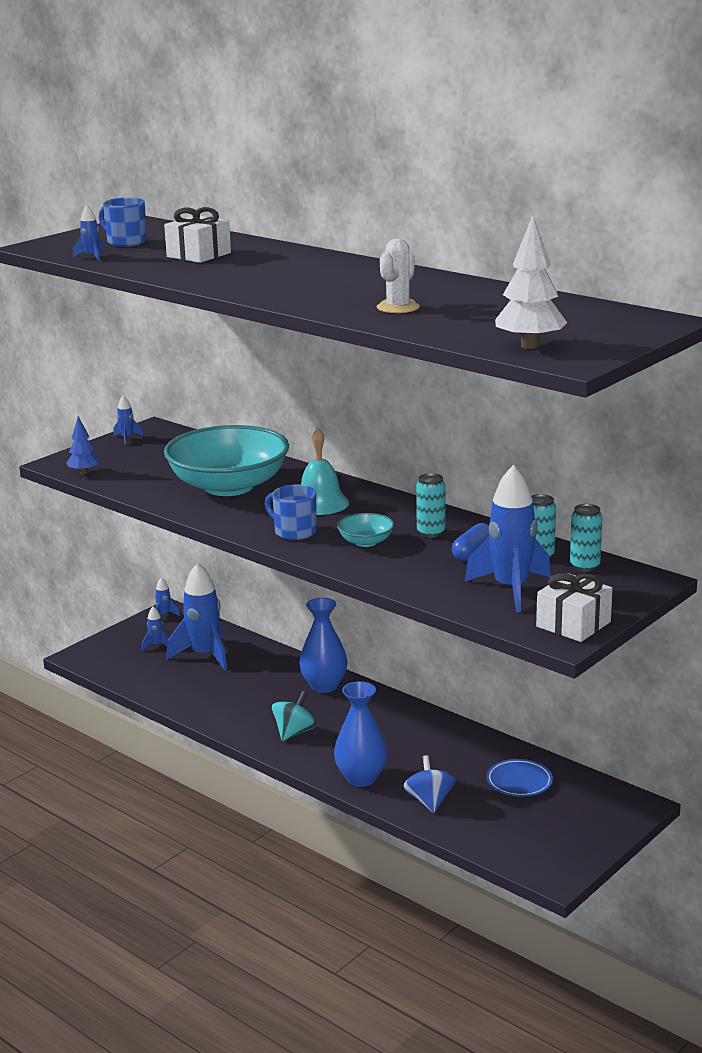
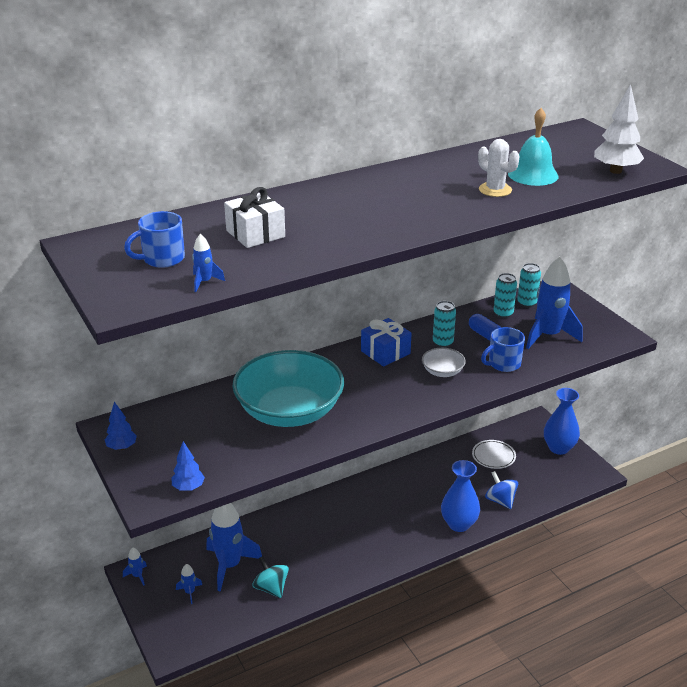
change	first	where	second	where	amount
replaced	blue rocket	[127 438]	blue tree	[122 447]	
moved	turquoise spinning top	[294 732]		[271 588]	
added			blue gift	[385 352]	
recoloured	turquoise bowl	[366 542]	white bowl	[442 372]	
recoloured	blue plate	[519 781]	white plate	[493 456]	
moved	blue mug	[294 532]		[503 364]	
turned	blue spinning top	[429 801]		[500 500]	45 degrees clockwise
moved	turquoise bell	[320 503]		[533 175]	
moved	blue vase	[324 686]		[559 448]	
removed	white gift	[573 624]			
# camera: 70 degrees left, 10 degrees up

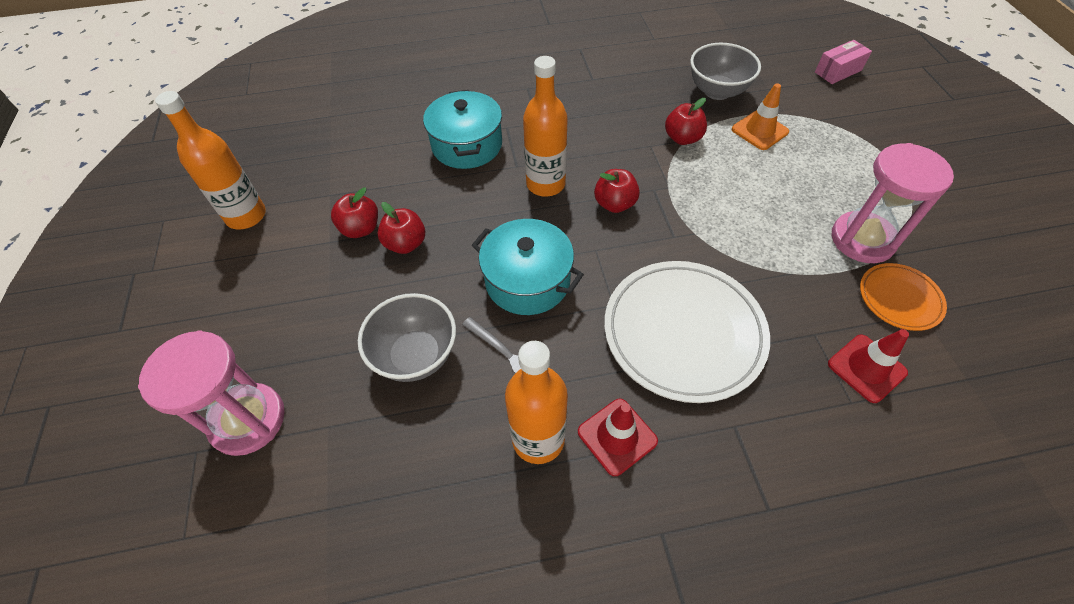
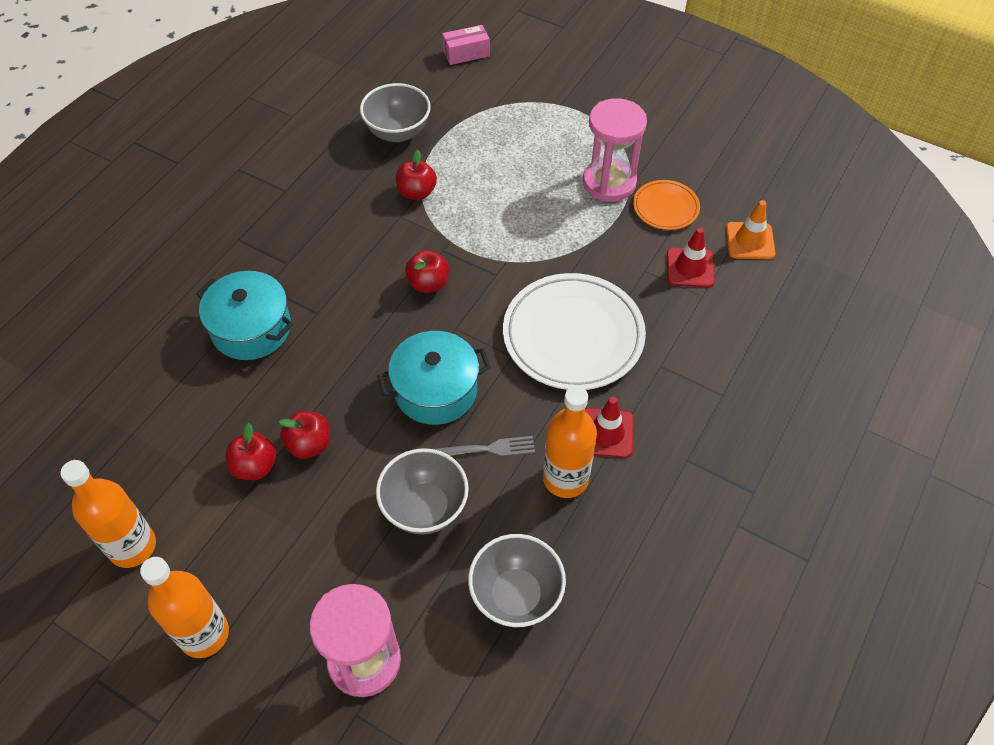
change	first	where	second	where	amount
moved	orange bottle	[545 184]		[204 634]	
turned	pink box	[838 71]		[466 53]	60 degrees clockwise
added			grey bowl	[516 595]	
moved	orange traffic cone	[759 131]		[750 241]	
# camera: 50 degrees left, 0 degrees up

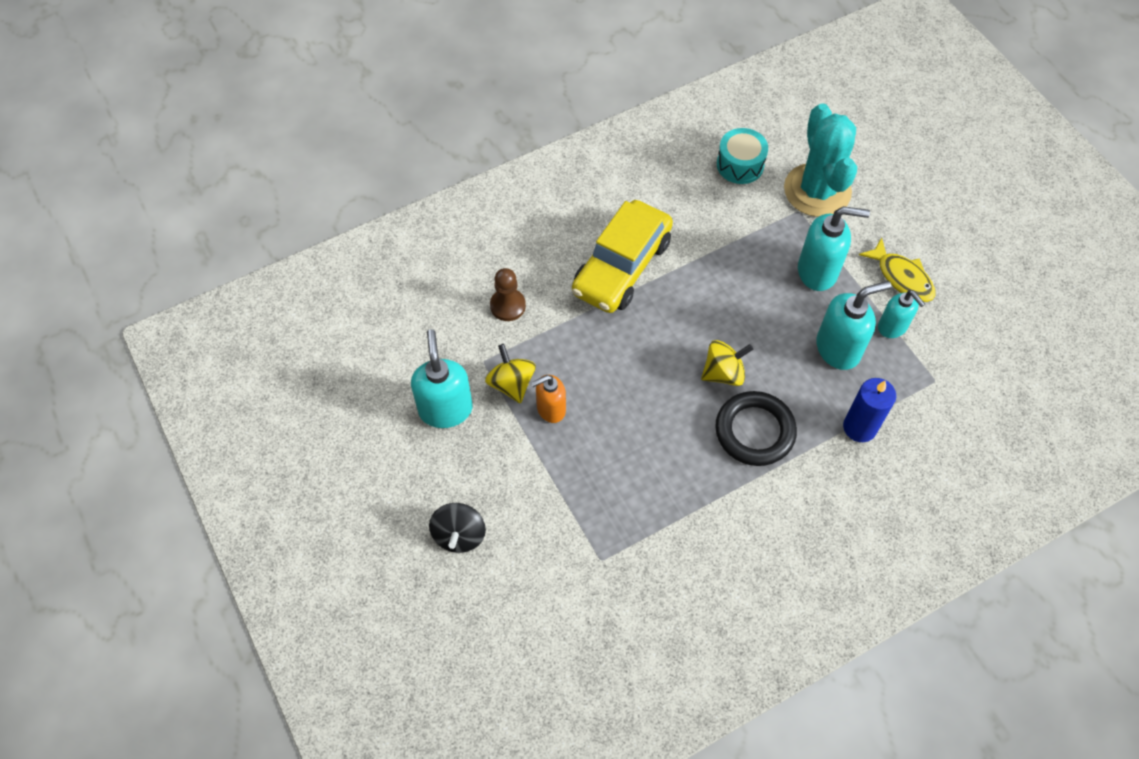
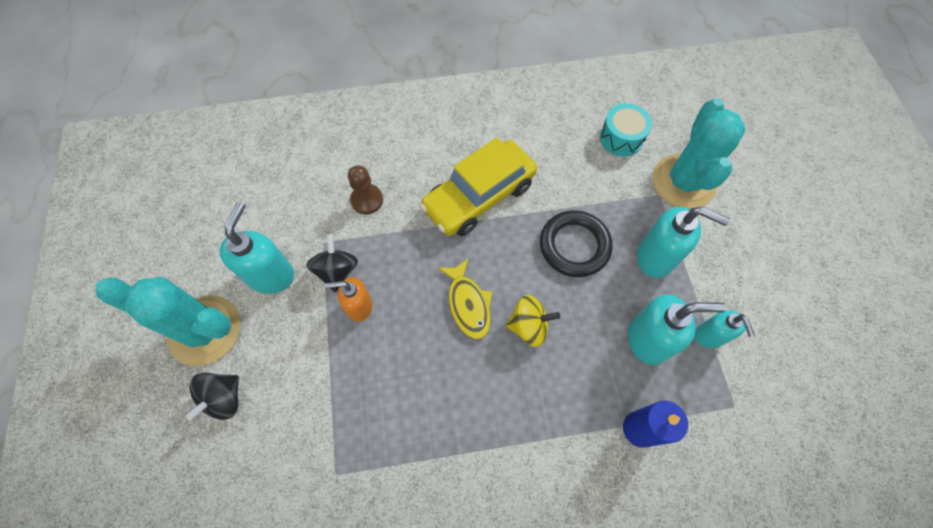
change	first	where	second	where	amount
added			turquoise cactus	[205 330]	
recoloured	yellow spinning top	[511 384]	black spinning top	[337 271]	
moved	yellow fish	[901 277]		[468 304]	
moved	black ring	[754 431]		[574 246]	
# camera: 20 degrees right, 5 degrees up

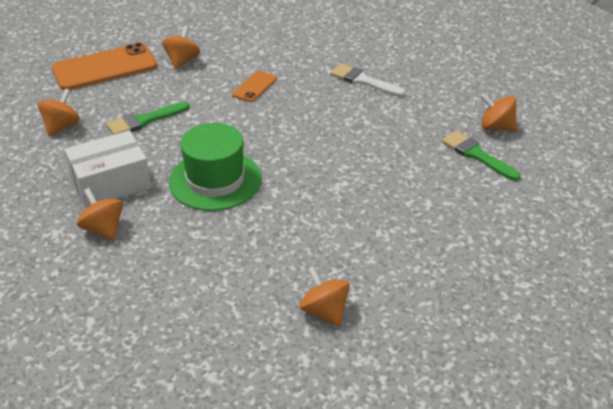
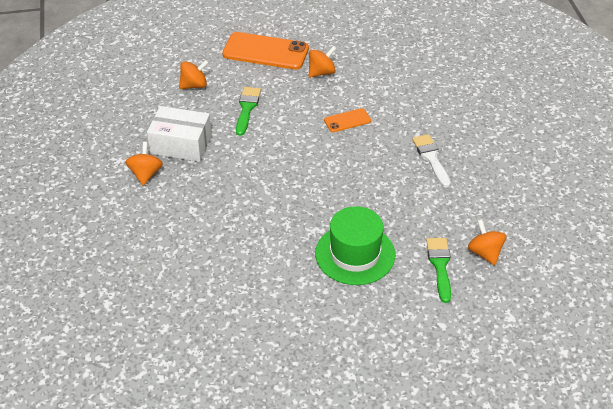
change	first	where	second	where	amount
turned	green brush	[144 121]		[247 108]	90 degrees clockwise
moved	green hat	[215 180]		[355 254]	
removed	orange spinning top	[324 311]			
# camera: 40 degrees right, 5 degrees up

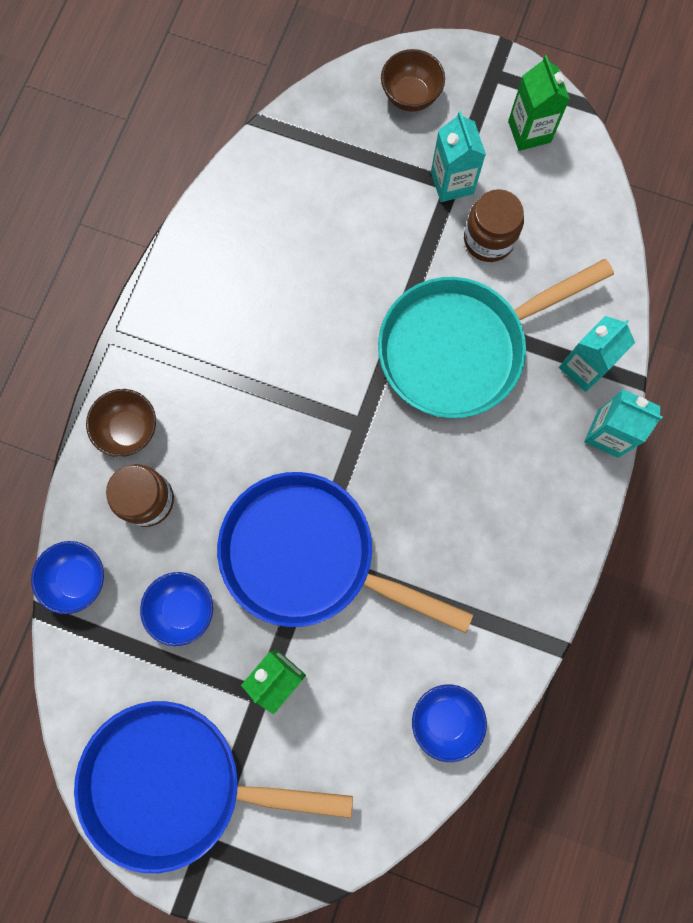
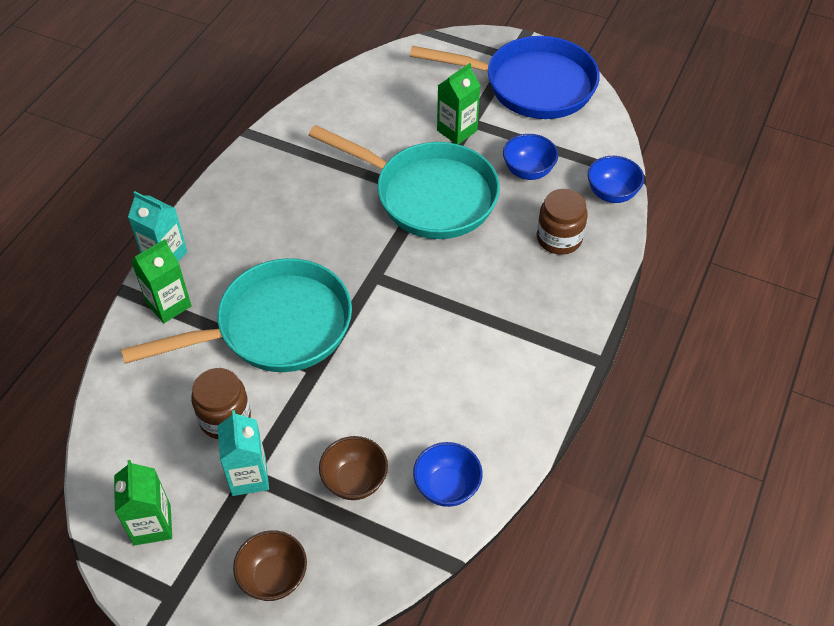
change	first	where	second	where	amount
recoloured	turquoise carton	[584 367]	green carton	[169 305]	
recoloured	blue pan	[308 555]	turquoise pan	[428 195]	
moved	brown bowl	[129 429]		[355 481]	
moved	blue bowl	[445 719]		[447 487]	
# camera: 175 degrees left, 25 degrees down

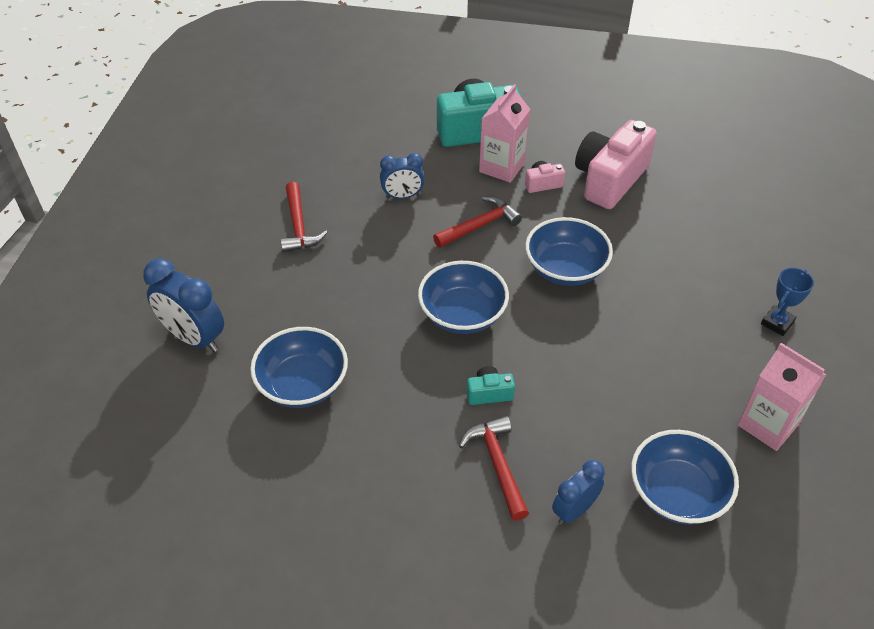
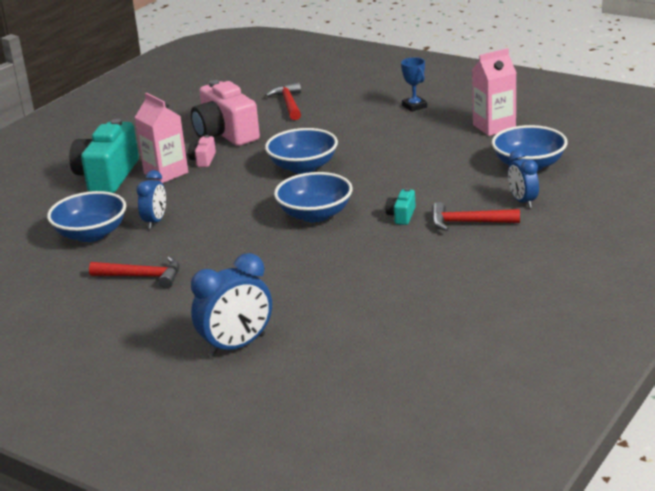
change	first	where	second	where	amount
moved	blue bowl	[303 384]		[91 234]	
moved	red hammer	[480 225]		[288 104]	
# camera: 65 degrees left, 20 degrees down

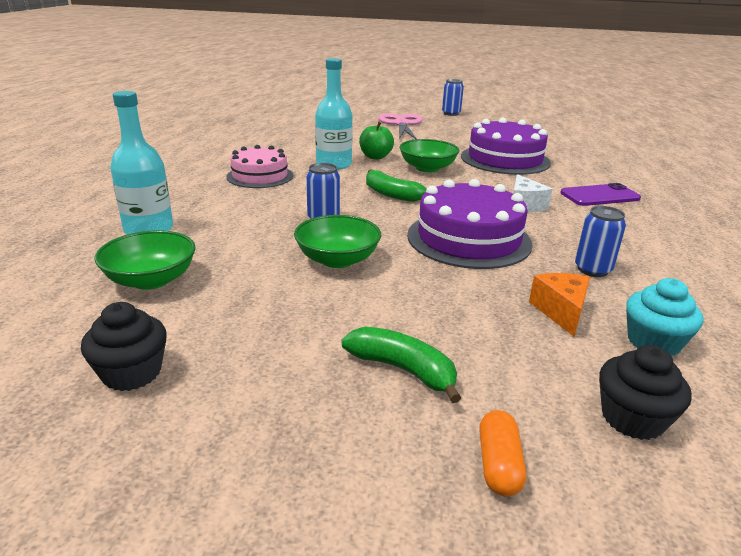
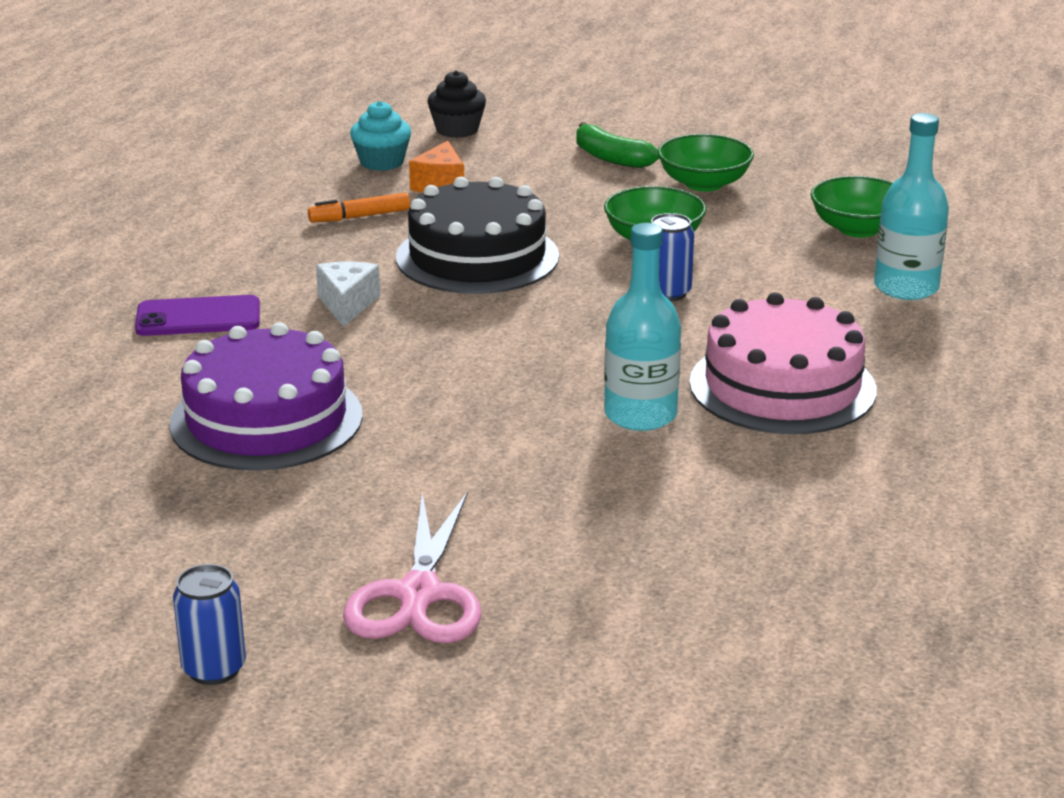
change	first	where	second	where	amount
replaced	blue can	[592 269]	orange marker	[359 216]	
recoloured	purple cake	[468 239]	black cake	[477 257]	
moved	green bowl	[427 168]		[704 183]	
resized	pink cake	[260 176]		[782 386]	x1.51
removed	black cupcake	[132 373]			
removed	green apple	[375 157]			
removed	green banana	[391 194]			
removed	orange capsule	[499 465]			
# camera: 170 degrees left, 0 degrees up

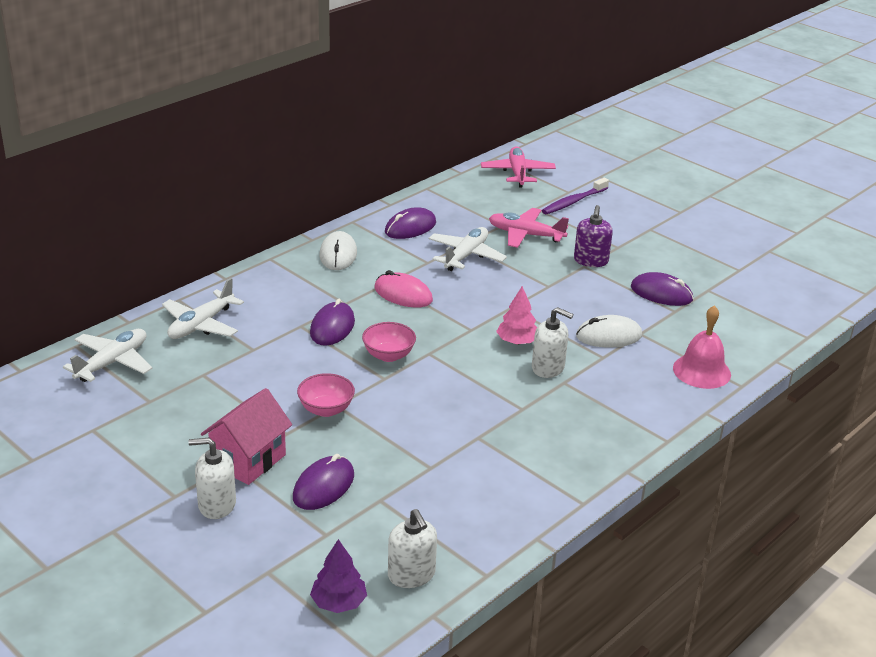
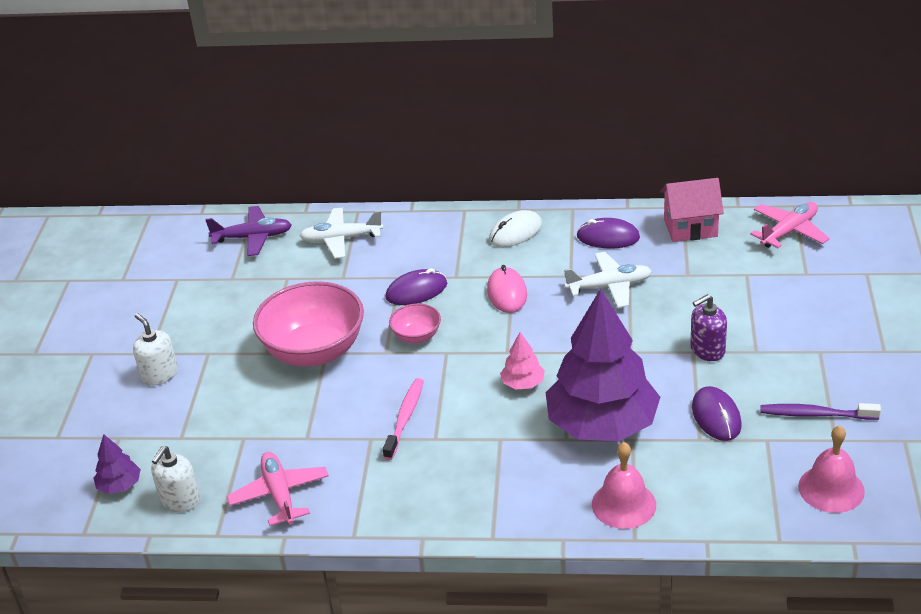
change	first	where	second	where	amount
recoloured	white plane	[112 362]	purple plane	[253 237]	
moved	pink plane	[525 235]		[280 495]	
resized	pink bowl	[326 409]		[314 351]	x2.10
added			pink toothbrush	[405 418]	
replaced	white mouse	[608 336]	purple tree	[602 425]	
moved	pink house	[248 460]		[690 228]	
moved	purple toothbrush	[573 202]		[816 414]	
added			pink bell	[831 488]	
removed	purple mouse	[323 486]			
removed	white soap dispenser	[548 368]			
# camera: 55 degrees right, 5 degrees up

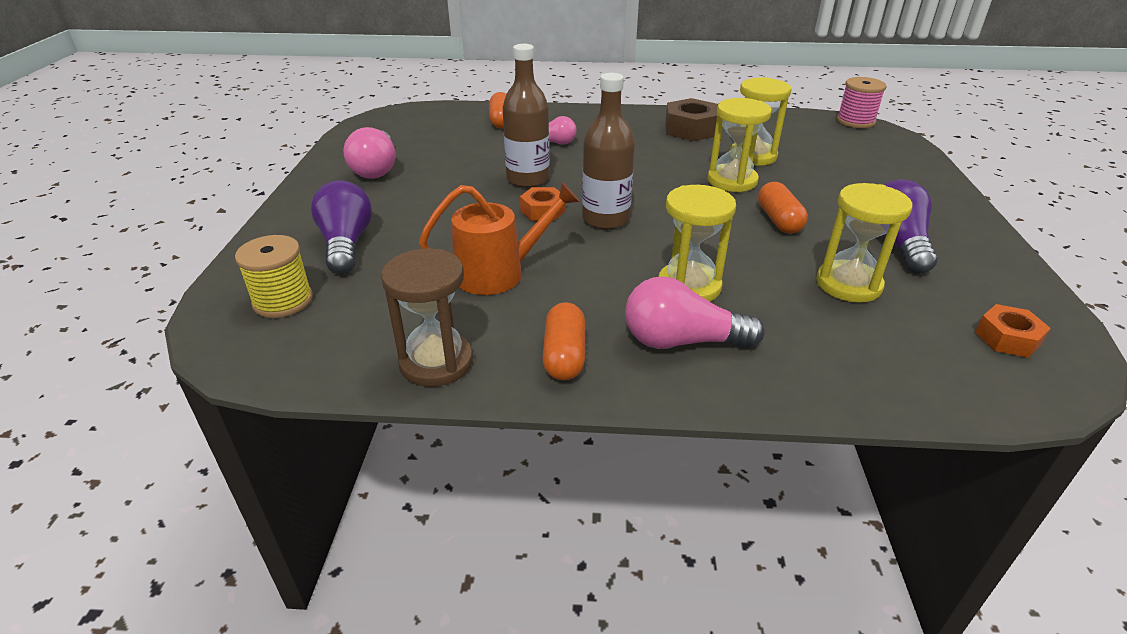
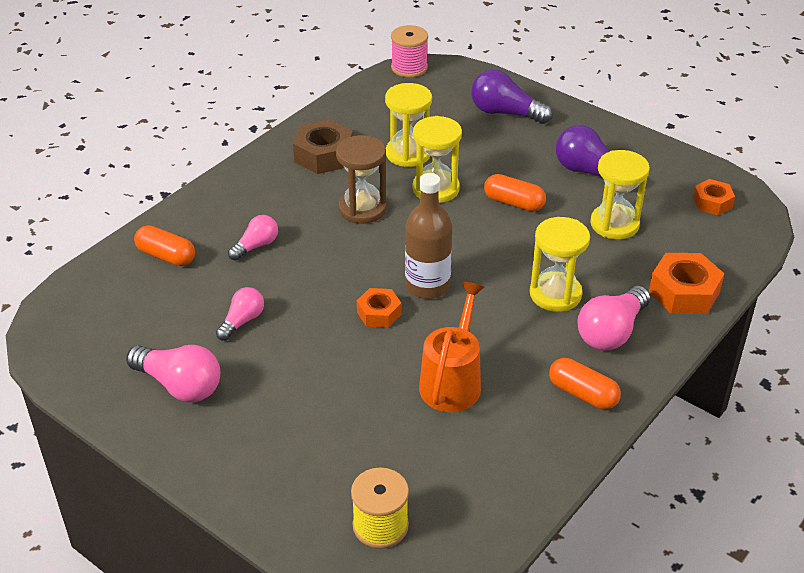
change	first	where	second	where	amount
added			pink light bulb	[242 321]	
moved	brown hourglass	[436 362]		[362 209]	
moved	purple light bulb	[346 244]		[505 113]	
added			orange nut	[684 292]	
removed	brown bottle	[528 179]			
# camera: 55 degrees left, 5 degrees up

